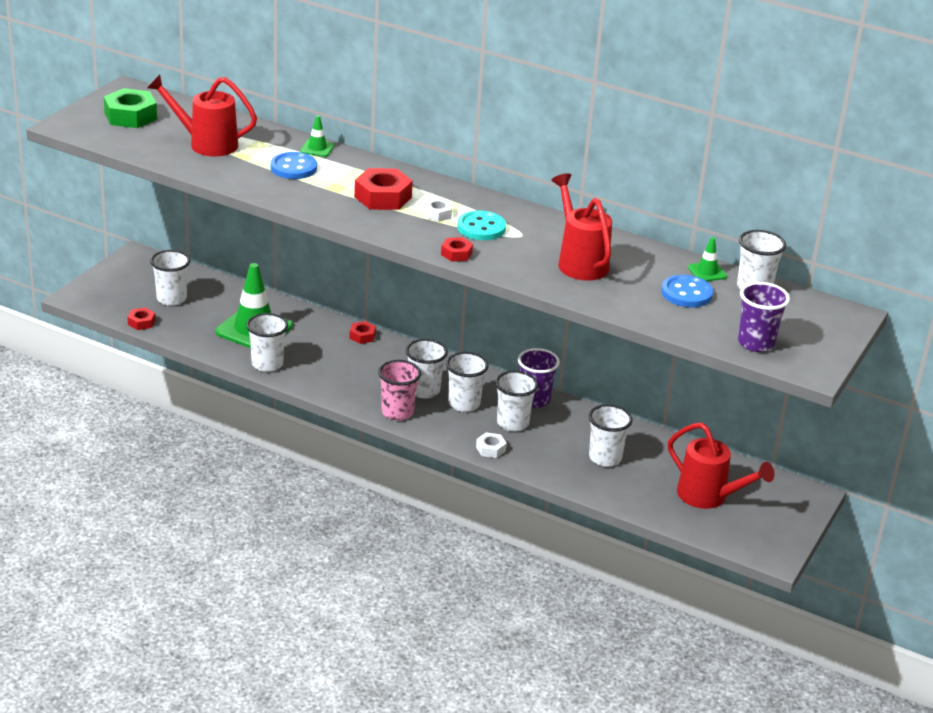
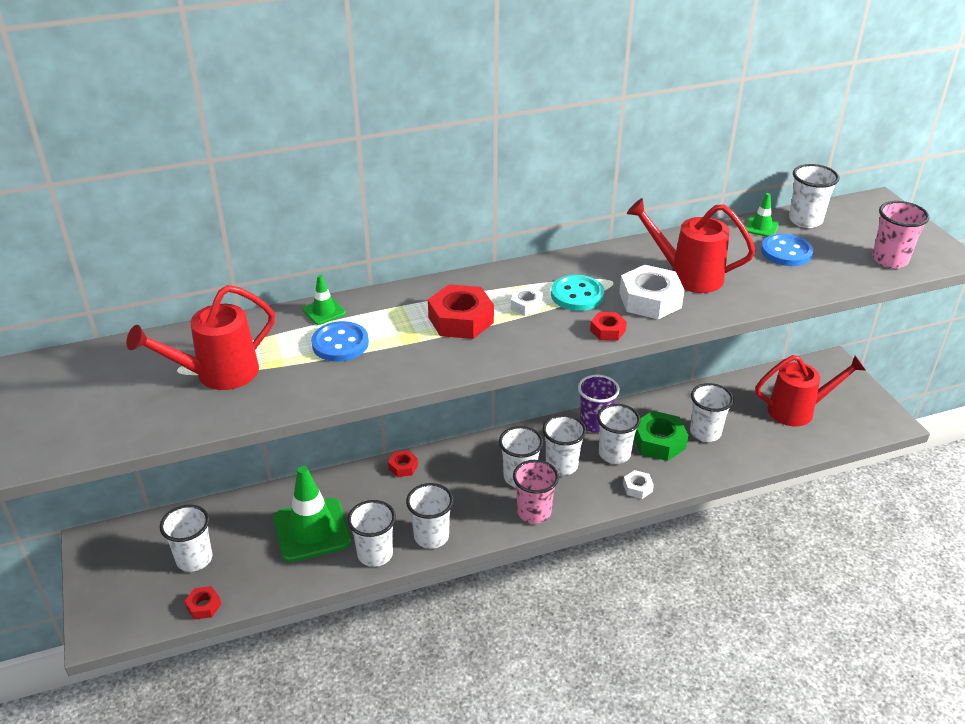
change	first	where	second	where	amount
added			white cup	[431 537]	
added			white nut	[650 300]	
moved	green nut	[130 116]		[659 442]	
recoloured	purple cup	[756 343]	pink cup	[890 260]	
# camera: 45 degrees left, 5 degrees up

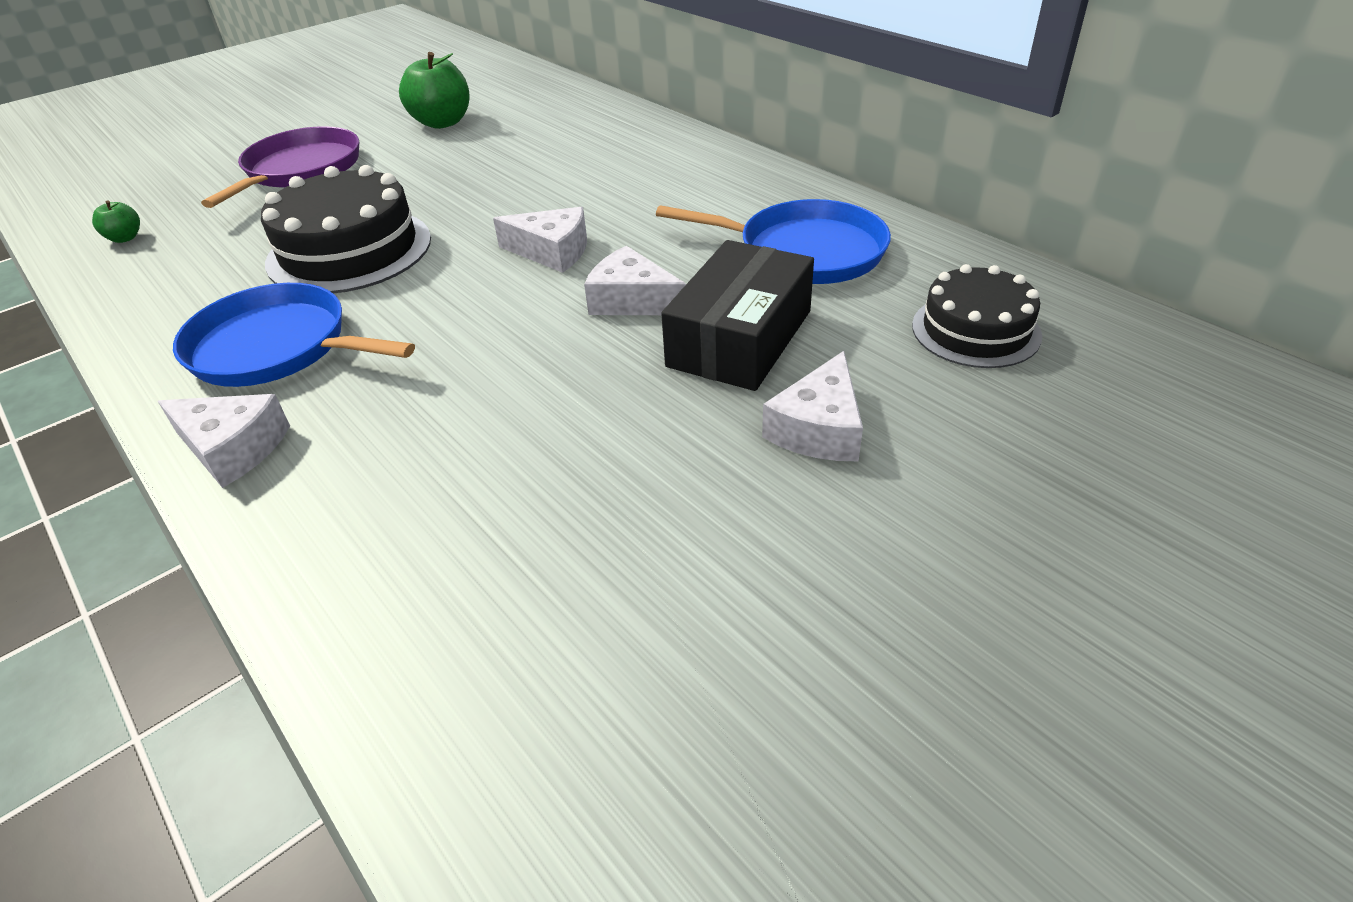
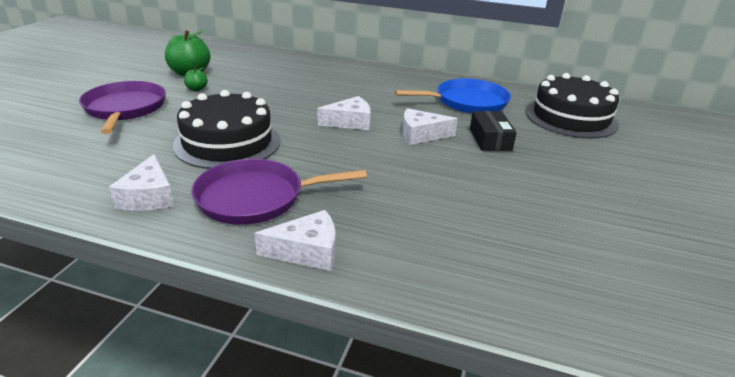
change	first	where	second	where	amount
moved	white cheese	[819 428]		[149 196]	
moved	green apple	[125 238]		[196 89]	
recoloured	blue pan	[276 347]	purple pan	[256 198]	
resized	black box	[740 338]		[490 139]	x0.64
resized	black cake	[975 330]		[570 118]	x1.57
# camera: 35 degrees left, 10 degrees down

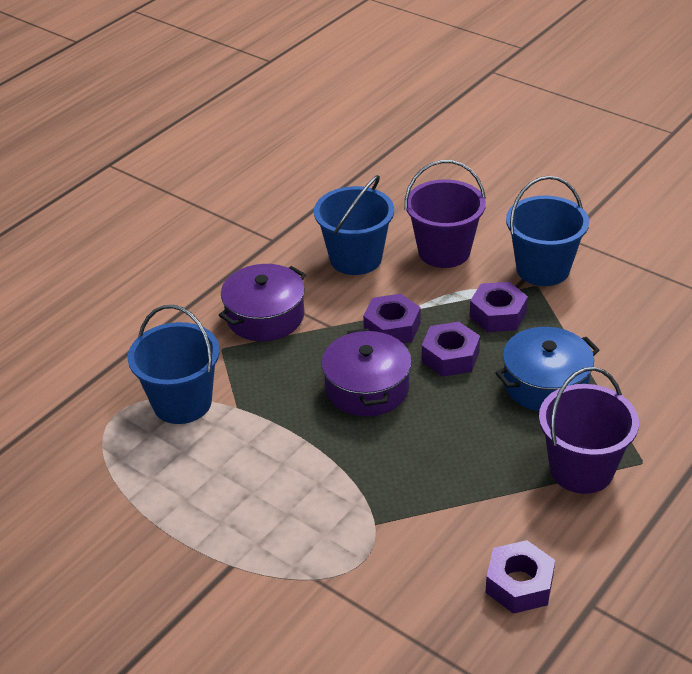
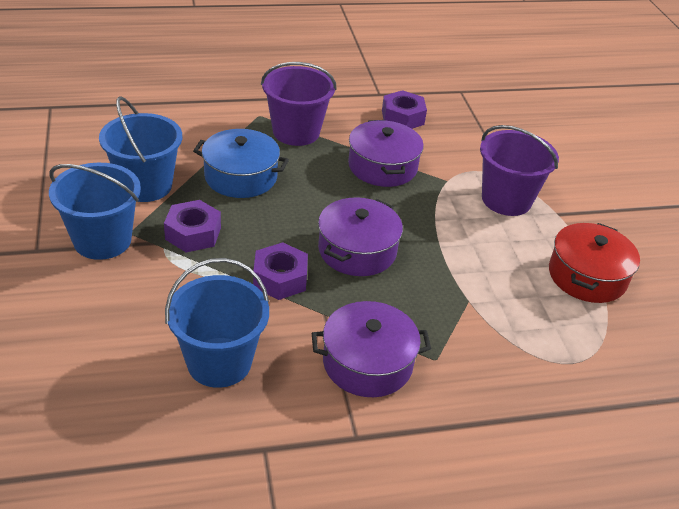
change	first	where	second	where	amount
moved	blue bucket	[182 402]		[145 185]	
added			purple pot	[382 166]	
moved	purple bucket	[444 251]		[506 200]	
added			red pot	[587 276]	
removed	purple nut	[450 357]			
# camera: 145 degrees left, 0 degrees up

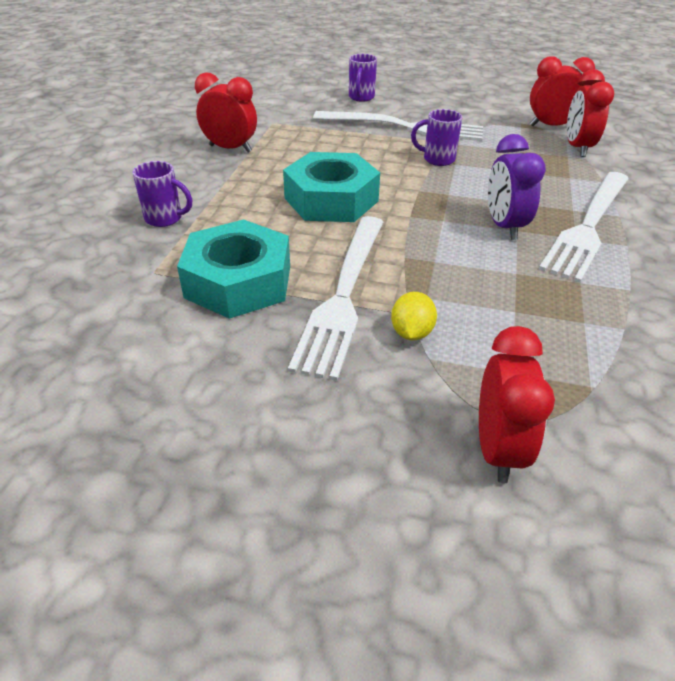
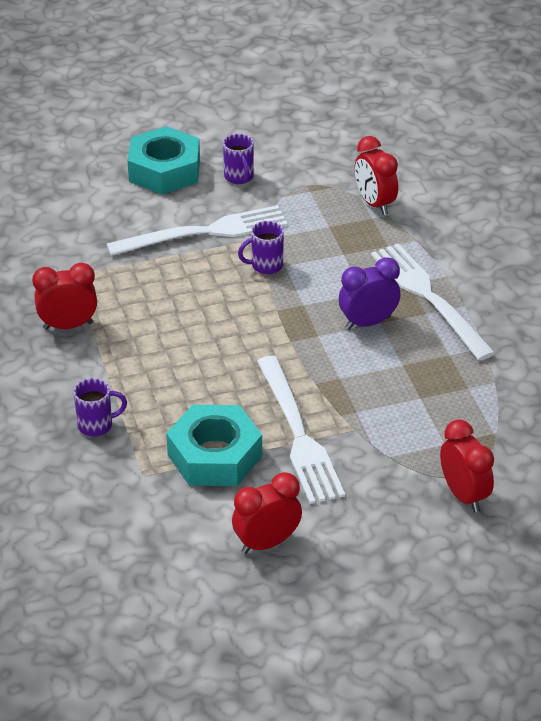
change	first	where	second	where	amount
moved	turquoise nut	[331 200]		[164 170]	
moved	purple mug	[361 97]		[239 177]	
moved	red clock	[551 126]		[266 543]	
turned	purple clock	[504 226]		[368 322]	105 degrees clockwise
turned	white fork	[588 226]		[428 297]	150 degrees clockwise
removed	yellow lemon	[411 333]			
# camera: 30 degrees left, 0 degrees up

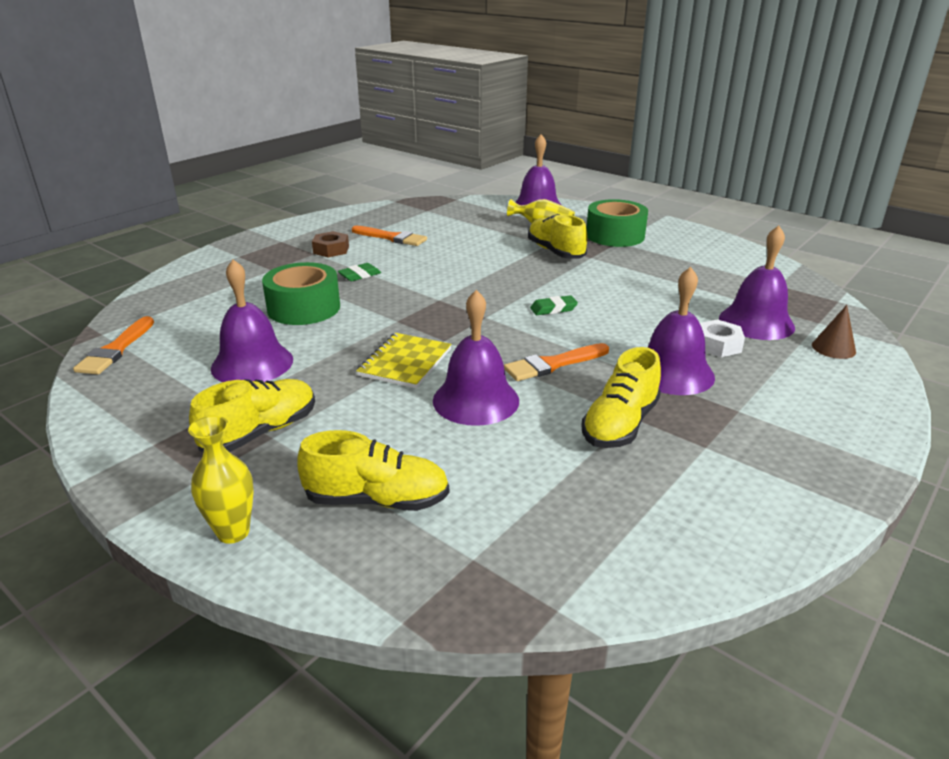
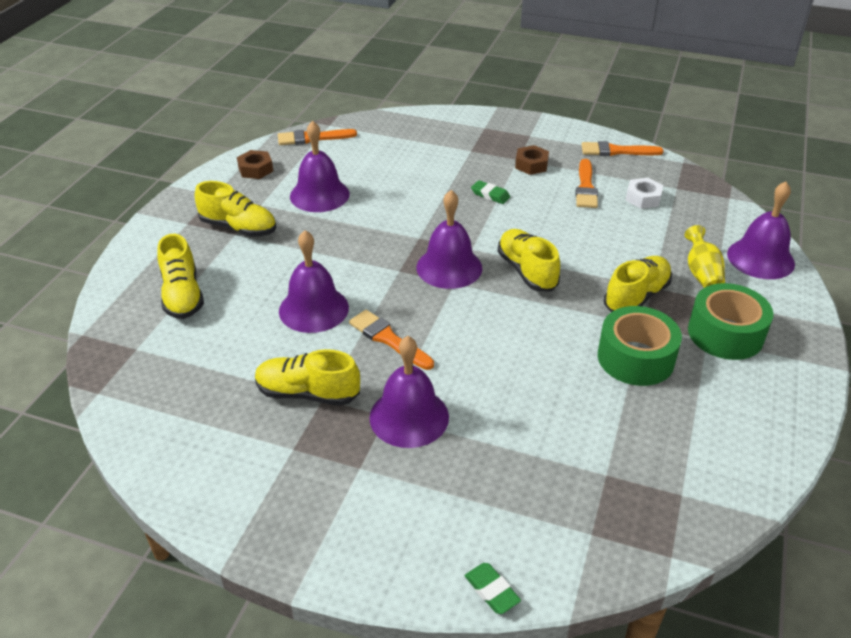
change	first	where	second	where	amount
added			brown nut	[255 169]	
moved	purple bell	[756 322]		[449 267]	
moved	green eraser	[553 309]		[491 591]	
added			yellow shoe	[527 271]	
added			orange brush	[616 151]	
moved	green tape	[304 308]		[635 358]	
moved	white nut	[717 345]		[643 198]	
removed	yellow vase	[233 532]			
removed	yellow notebook	[405 362]			
removed	brown cone	[833 348]			
# camera: 70 degrees right, 10 degrees up

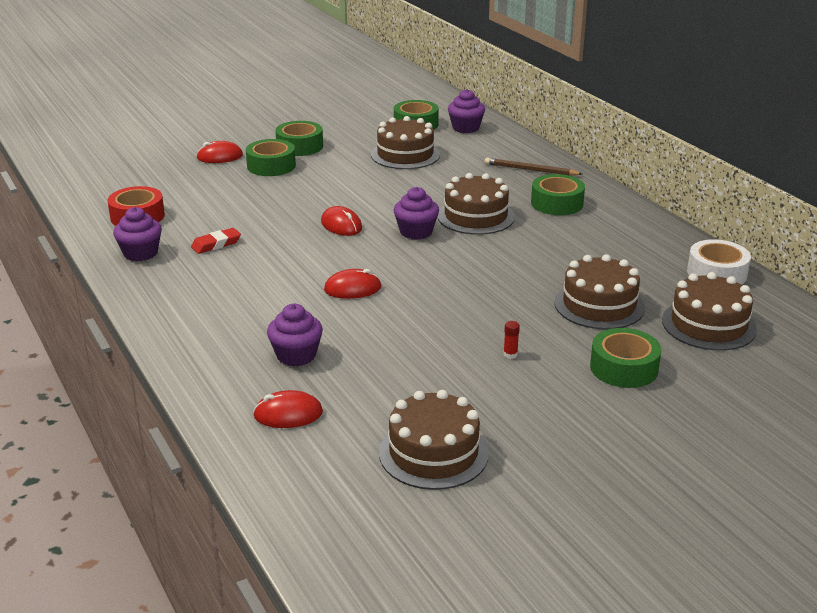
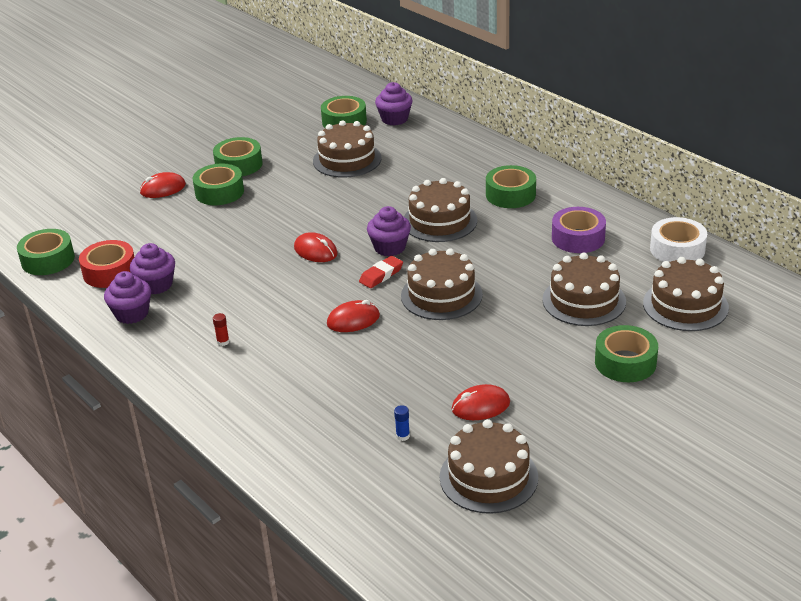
change	first	where	second	where	amount
added			green tape	[48 260]	
moved	purple cupcake	[296 355]		[156 285]	
moved	red glue stick	[510 354]		[223 342]	
moved	red eraser	[216 244]		[381 275]	
added			blue glue stick	[403 436]	
added			brown cake	[441 295]	
moved	red mouse	[288 414]		[480 406]	
added			purple tape	[578 238]	
removed	brown pencil	[530 170]			
# camera: 10 degrees left, 5 degrees up

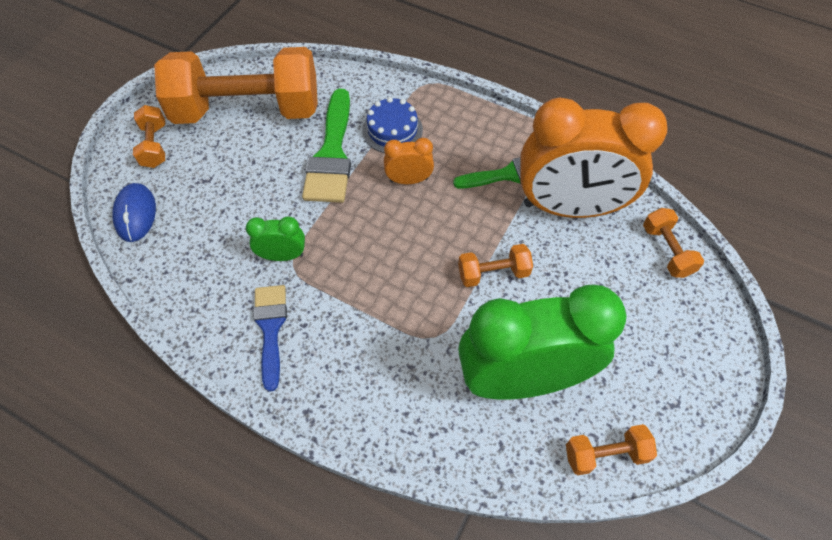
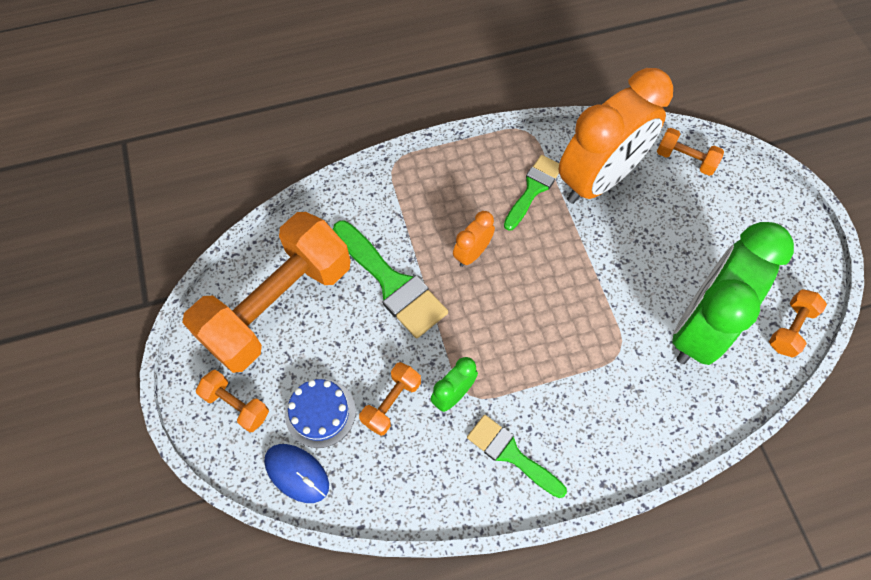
change	first	where	second	where	amount
moved	blue cake	[392 130]		[320 413]	
moved	orange dumbbell	[493 273]		[391 403]	
recoloured	blue brush	[271 328]	green brush	[511 454]	
# camera: 45 degrees left, 5 degrees up

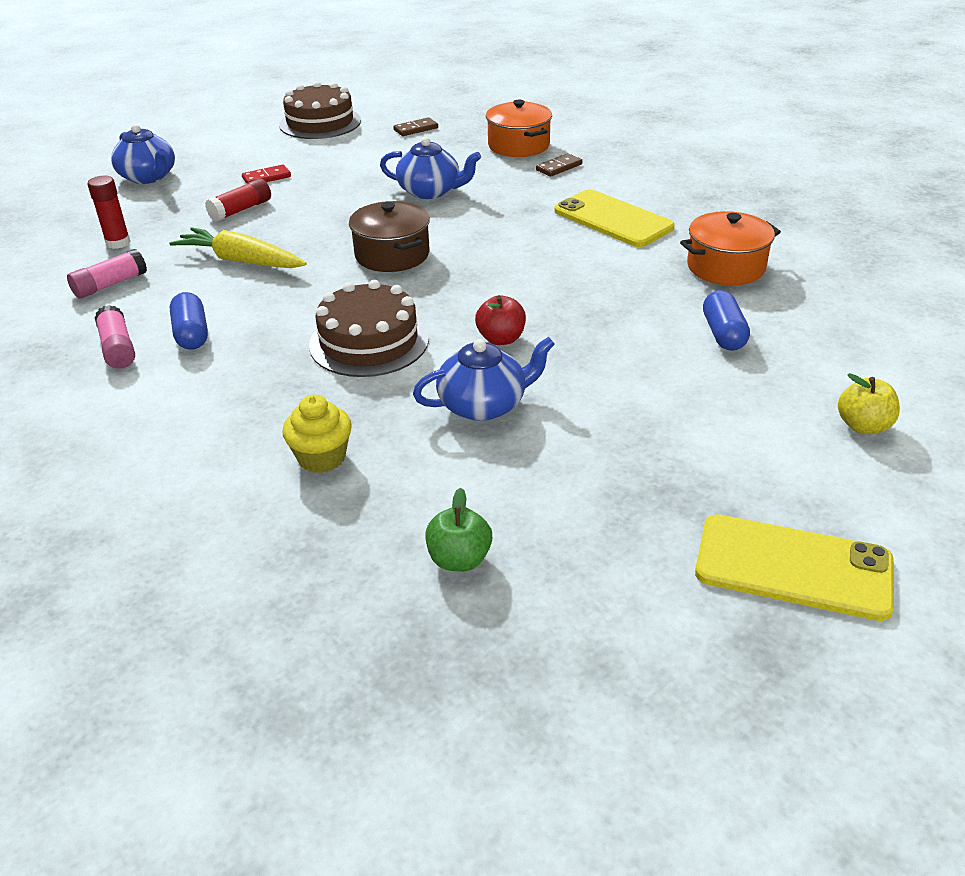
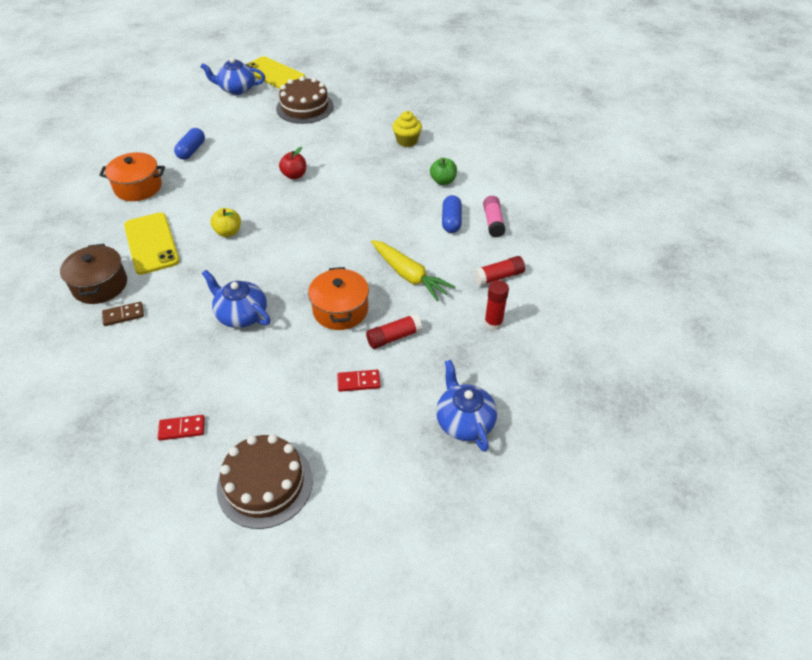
change	first	where	second	where	amount
moved	brown pot	[392 255]		[100 285]	
recoloured	brown domino	[416 129]	red domino	[182 429]	
moved	blue teapot	[484 405]		[237 89]	
moved	yellow apple	[863 426]		[228 232]	
moved	brown cake	[369 342]		[305 107]	
moved	orange pot	[518 145]		[340 310]	
moved	green apple	[459 559]		[443 181]	
recoloured	pink glue stick	[110 285]	red glue stick	[498 277]	
# camera: 160 degrees left, 10 degrees up

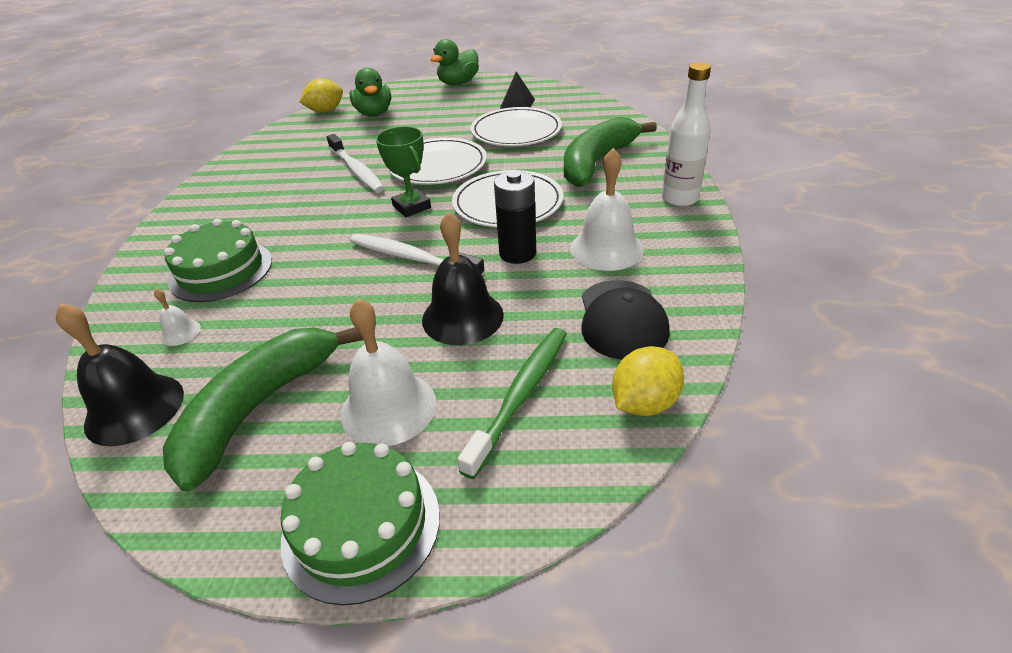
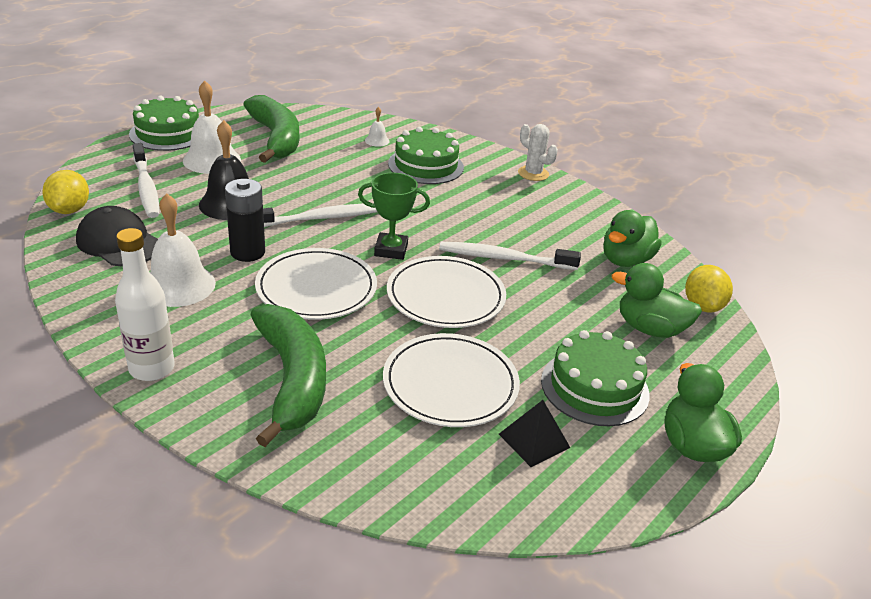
change	first	where	second	where	amount
recoloured	green toothbrush	[521 395]	white toothbrush	[146 187]	
added			white cactus	[533 173]	
added			green cake	[594 387]	
added			green duck	[625 260]	
removed	black bell	[134 408]			
# camera: 125 degrees right, 5 degrees down

